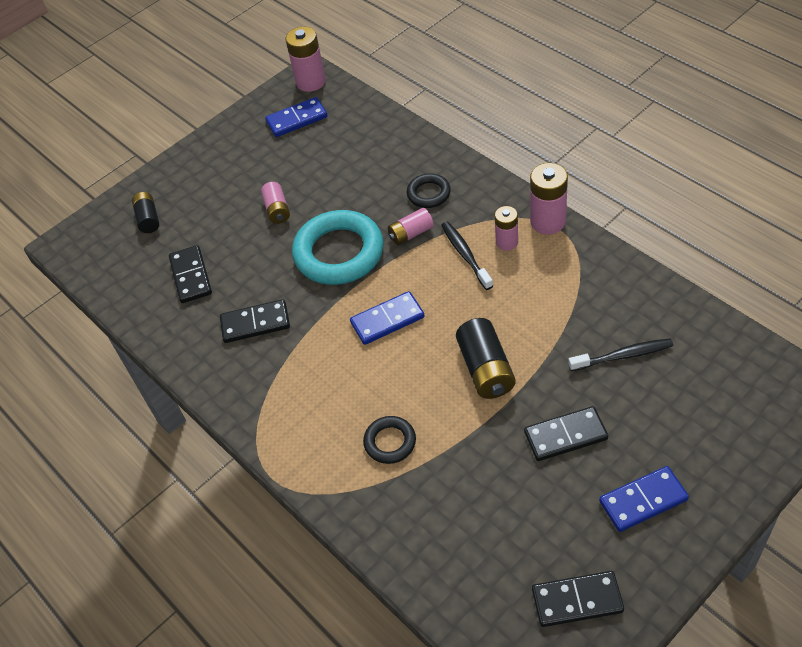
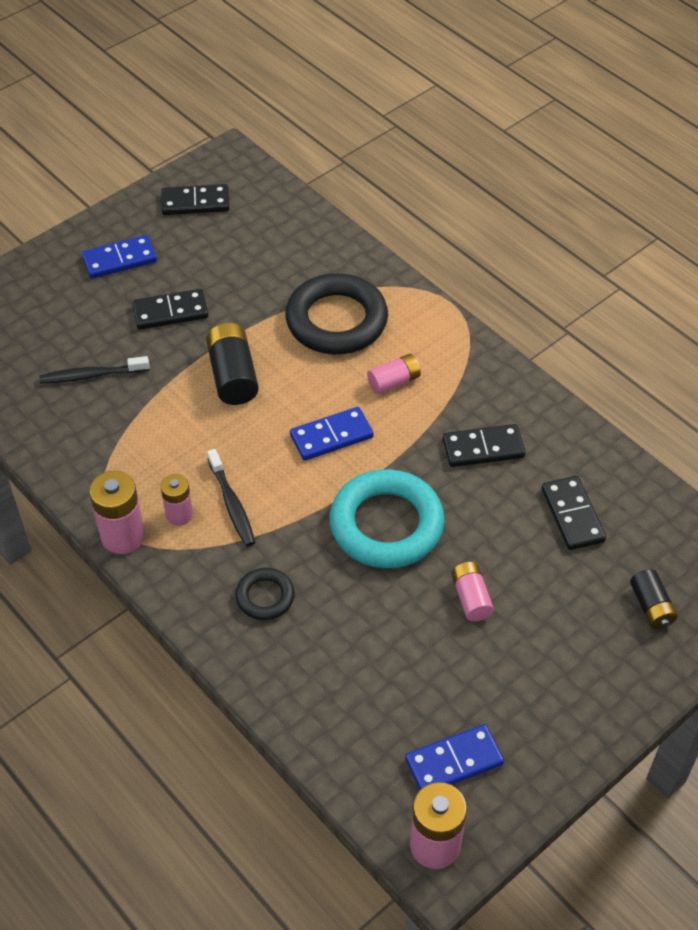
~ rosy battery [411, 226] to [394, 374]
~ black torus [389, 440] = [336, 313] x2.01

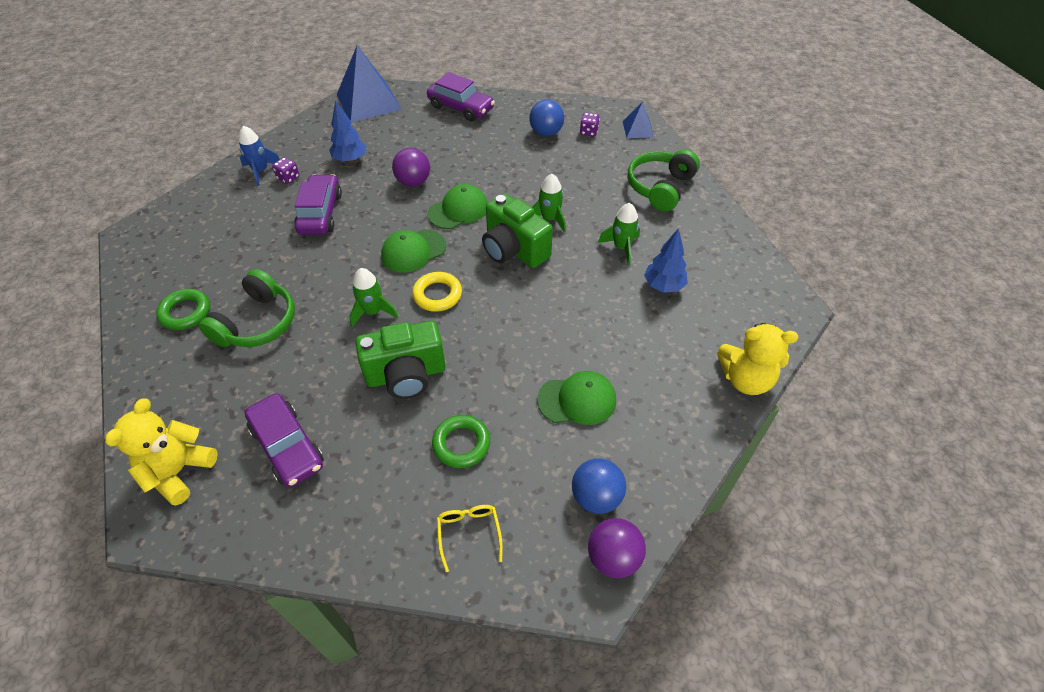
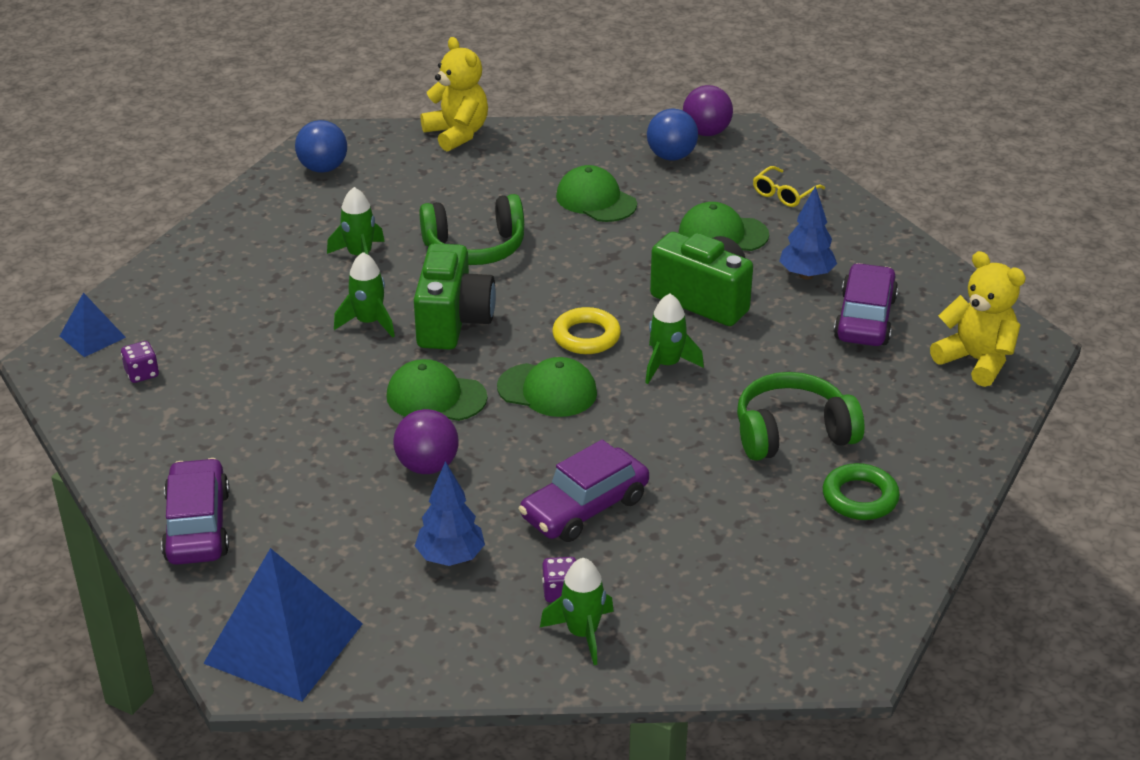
~ blue ball [546, 117] to [321, 146]
~ blue spaceship [259, 156] to leaf-green spaceship [577, 611]
~ leaf-green over-ear headphones [664, 180] to [471, 229]
~ blue toy tree [666, 260] to [808, 233]
~ bright yellow teddy bear [161, 452] = [978, 319] 120 degrees counterclockwise
~ leaf-green torus [461, 441] to leaf-green peaked cap [724, 226]

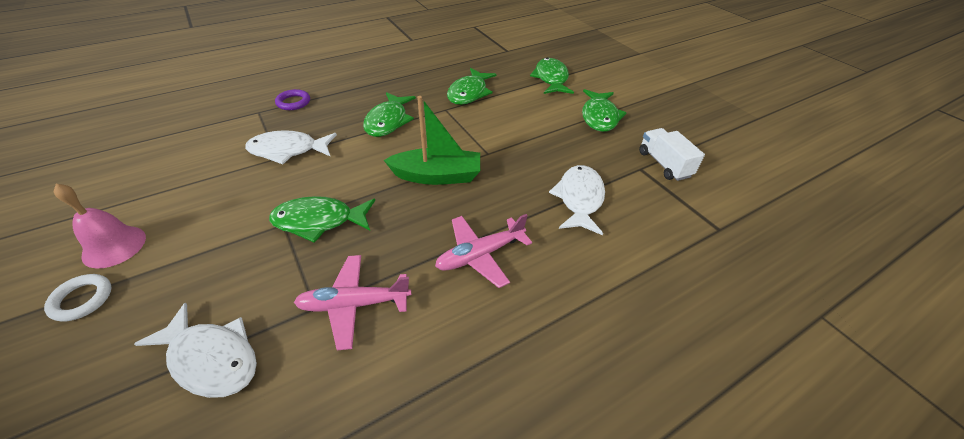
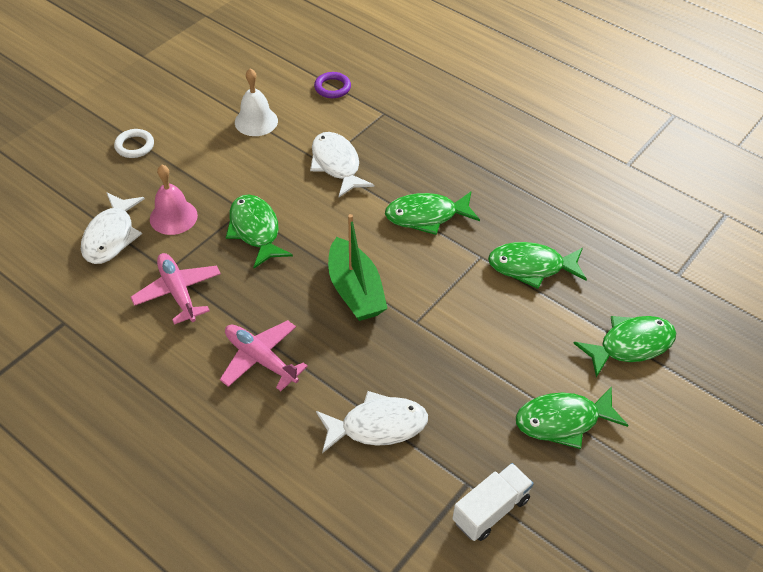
~ royal purple torus [292, 99] to [332, 85]
~ rosy hand bell [100, 226] to [174, 200]
+ pure white hand bell [256, 102]

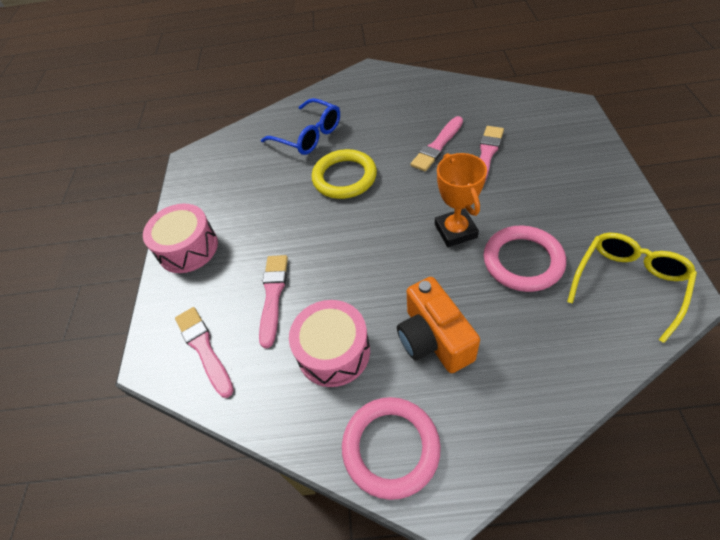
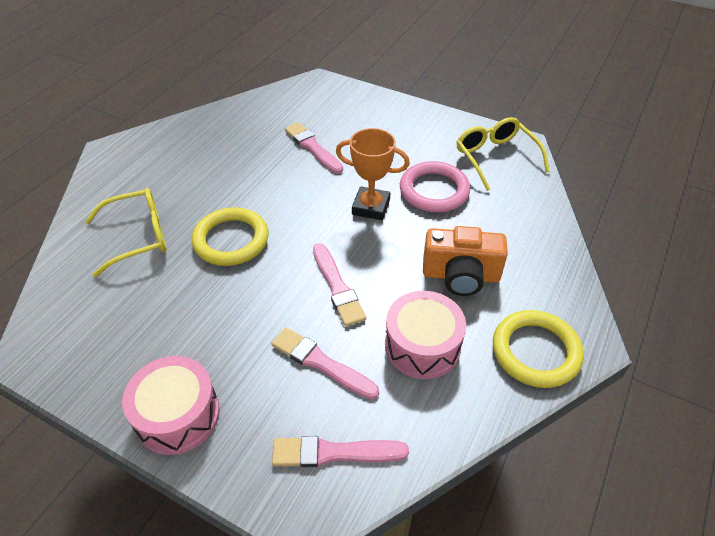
~ blue glasses [300, 126] to bright yellow glasses [126, 232]
~ rosy paintbrush [437, 143] to [339, 285]
~ rosy torus [391, 448] to bright yellow torus [538, 349]

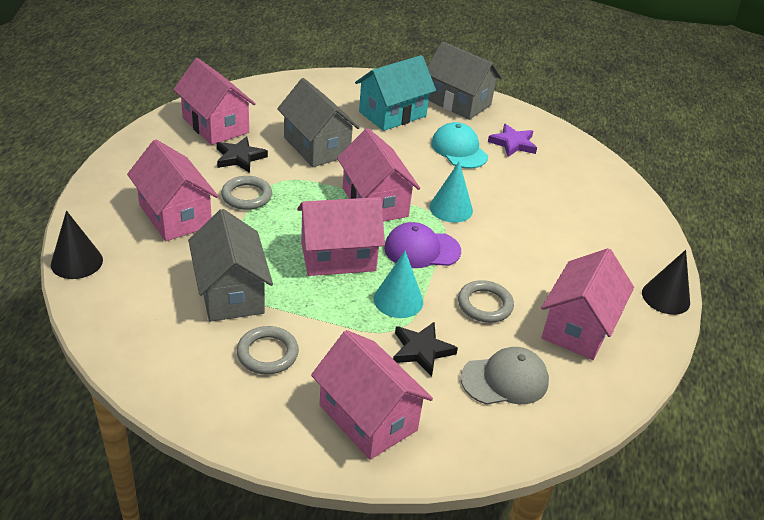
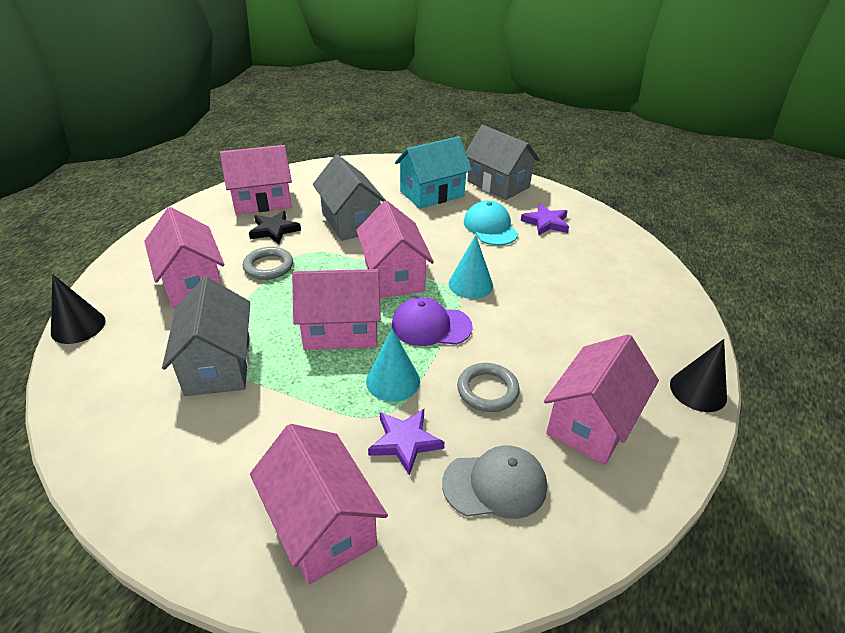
~ rosy cottage [214, 101] = [256, 180] 75 degrees counterclockwise
~ black five-pointed star [425, 349] to royal purple five-pointed star [406, 442]
- grey torus [268, 350]

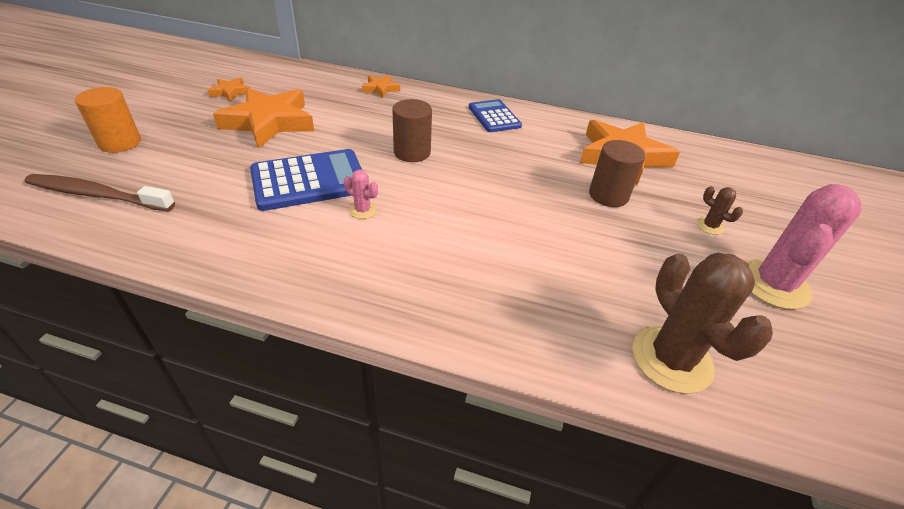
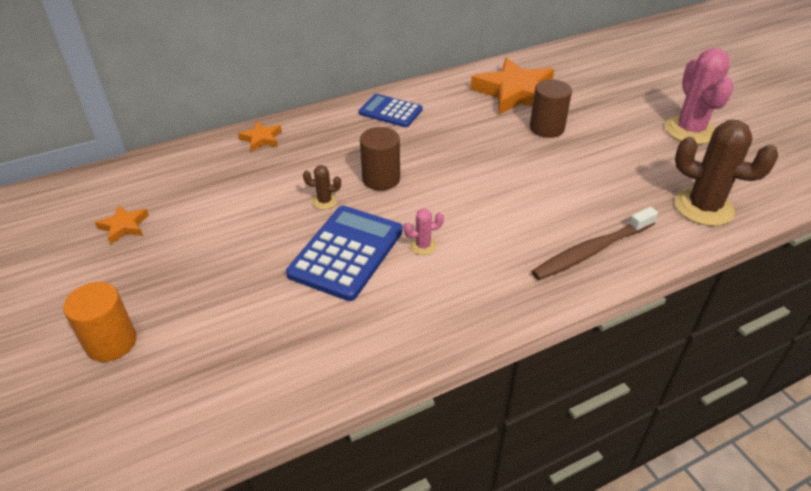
- orange five-pointed star [263, 118]
~ dark brown dental brush [100, 192] to [594, 243]
~ dark brown prickly plant [720, 210] to [322, 187]

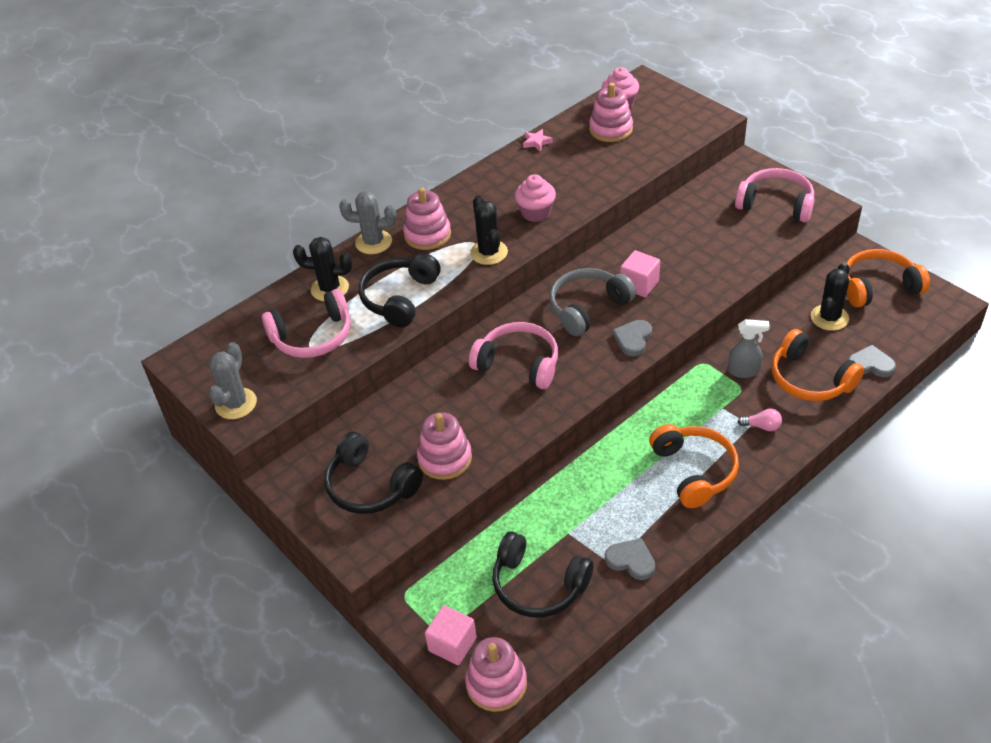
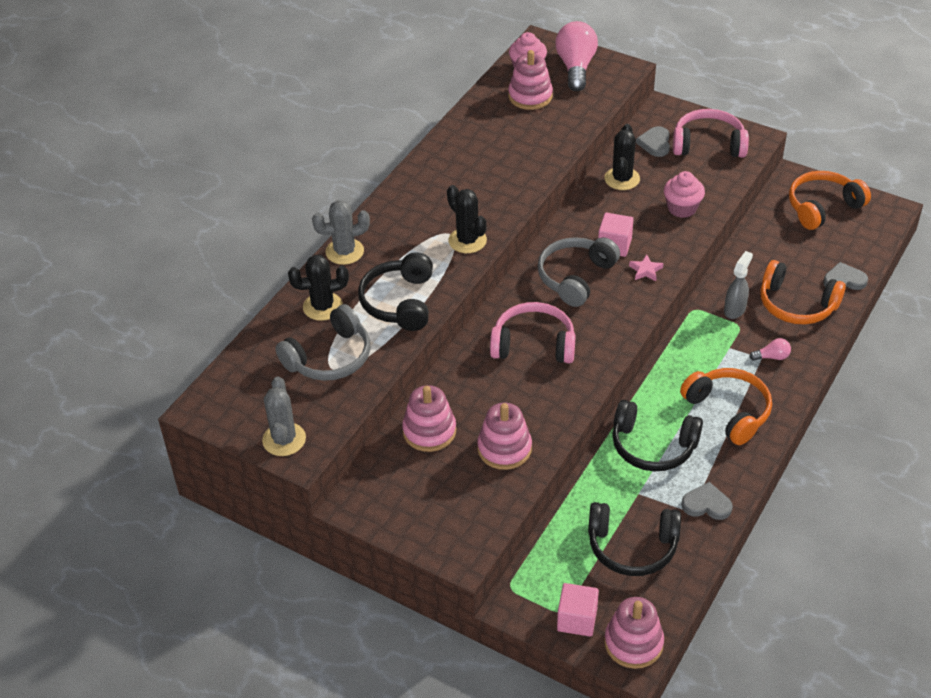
~ rosy five-pointed star [538, 140] to [646, 267]
~ rosy fairy cake [535, 198] to [684, 194]
~ rosy stacking rings [427, 218] to [429, 418]
~ black prickly plant [830, 296] to [622, 157]
~ rosy over-ear headphones [306, 323] to grey over-ear headphones [322, 342]
~ grey spray cleaner [749, 348] = [738, 285] 45 degrees counterclockwise
~ grey love heart [632, 338] to [653, 141]
~ black over-ear headphones [373, 473] to [657, 435]
+ rosy light bulb [576, 56]

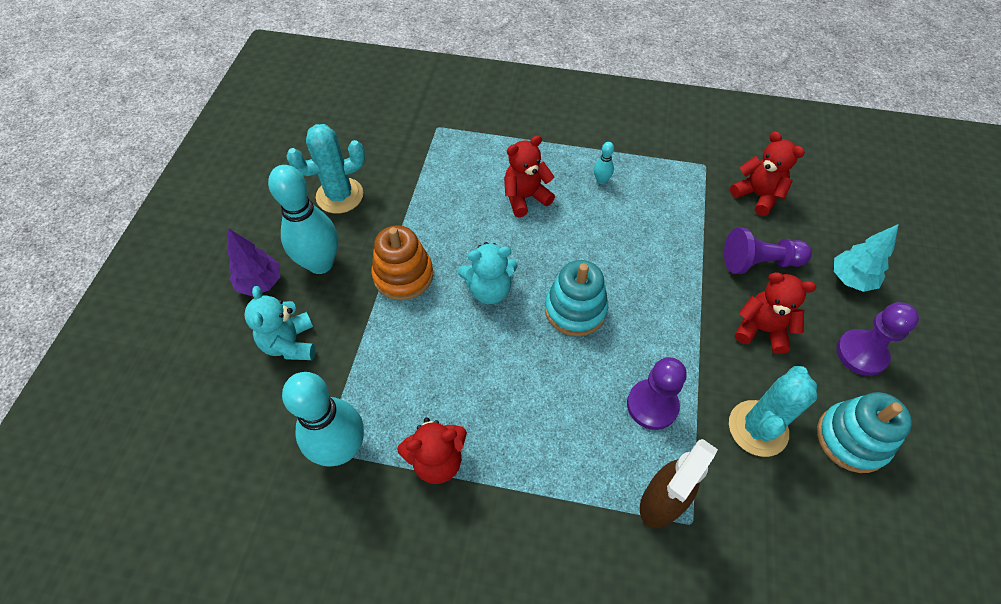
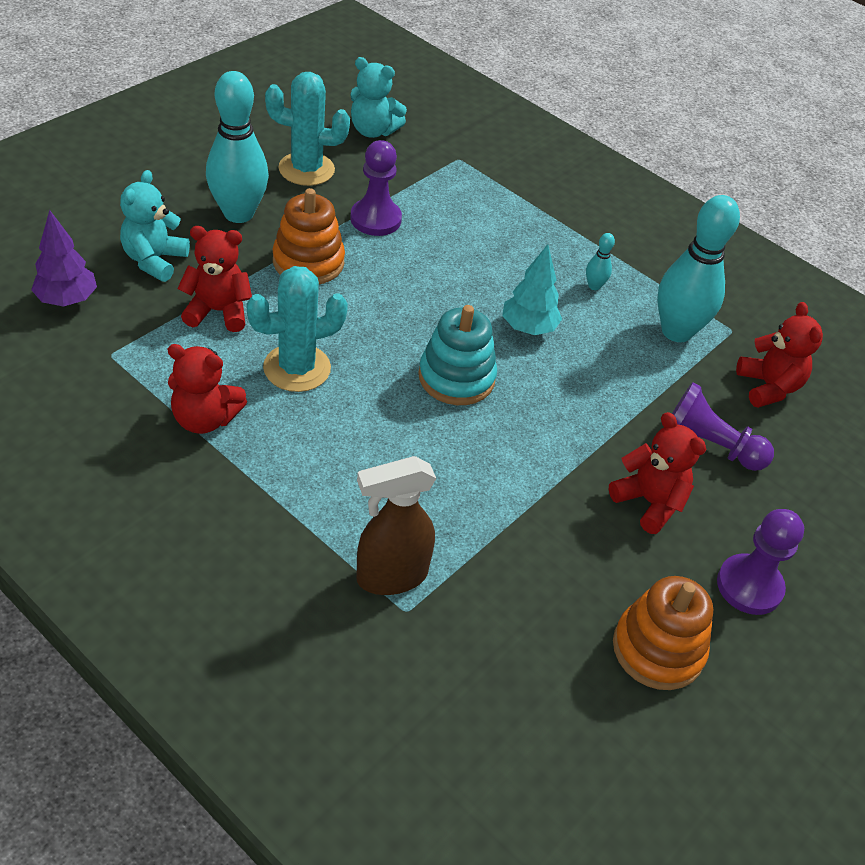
~ scarlet teddy bear [529, 176] to [214, 279]
~ aqua toy tree [866, 258] to [532, 289]
~ royal purple toy tree [253, 262] to [64, 258]
~ aqua teddy bear [488, 273] to [379, 97]
~ royal purple pawn [657, 393] to [376, 188]
~ aqua prickly plant [773, 411] to [297, 329]
~ aqua skittle [323, 419] to [698, 268]
~ aqua stacking rings [864, 432] to orange stacking rings [663, 633]

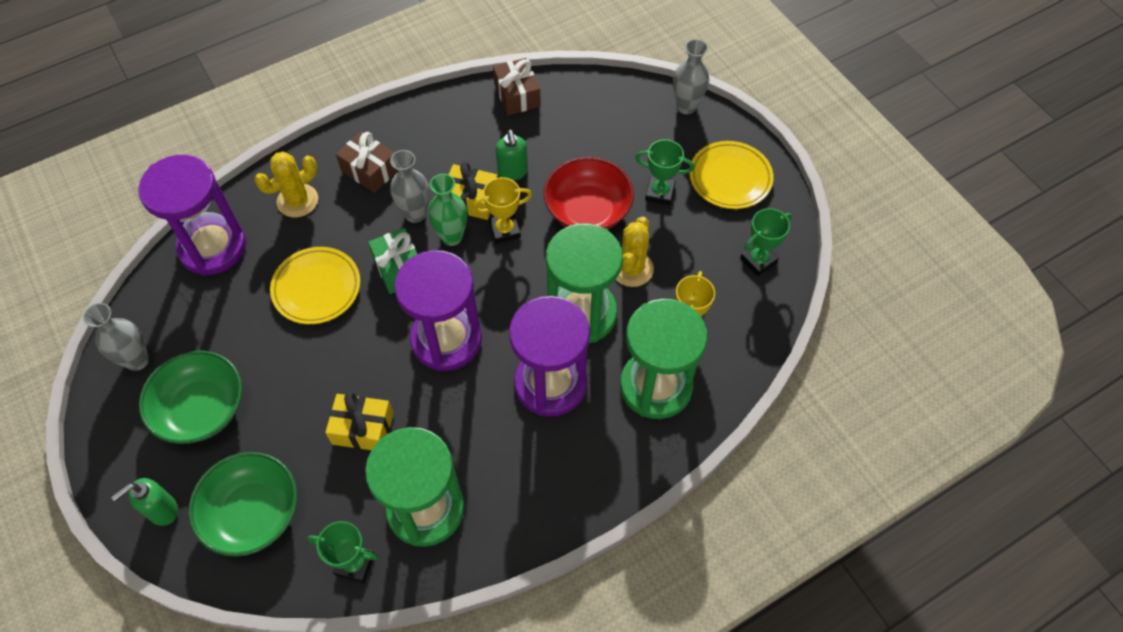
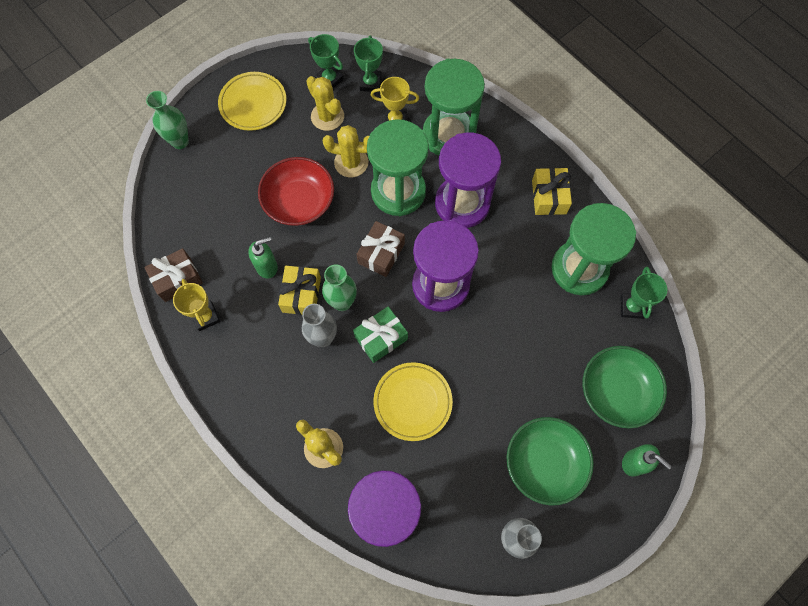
~ grey tall vase [691, 76] to leaf-green tall vase [167, 120]
~ dark brown gift [367, 162] to [380, 249]
~ leaf-green prize cup [664, 172] to [368, 63]
~ bright yellow prize cup [502, 210] to [197, 305]
~ bright yellow gift [359, 421] to [552, 191]
+ bright yellow prickly plant [325, 103]

